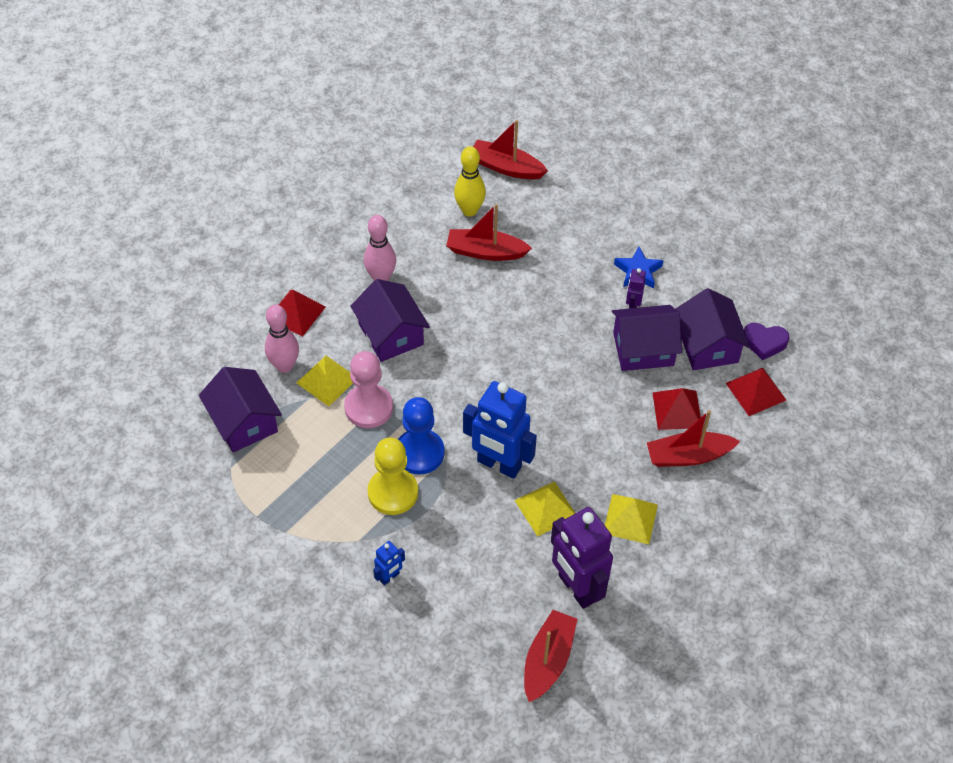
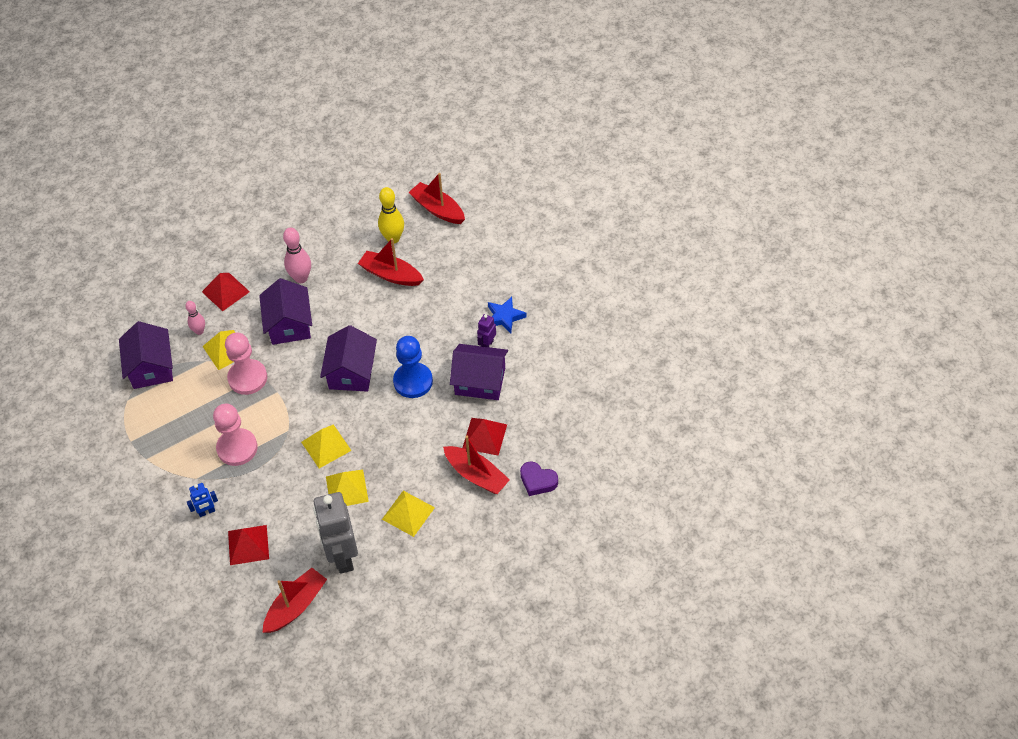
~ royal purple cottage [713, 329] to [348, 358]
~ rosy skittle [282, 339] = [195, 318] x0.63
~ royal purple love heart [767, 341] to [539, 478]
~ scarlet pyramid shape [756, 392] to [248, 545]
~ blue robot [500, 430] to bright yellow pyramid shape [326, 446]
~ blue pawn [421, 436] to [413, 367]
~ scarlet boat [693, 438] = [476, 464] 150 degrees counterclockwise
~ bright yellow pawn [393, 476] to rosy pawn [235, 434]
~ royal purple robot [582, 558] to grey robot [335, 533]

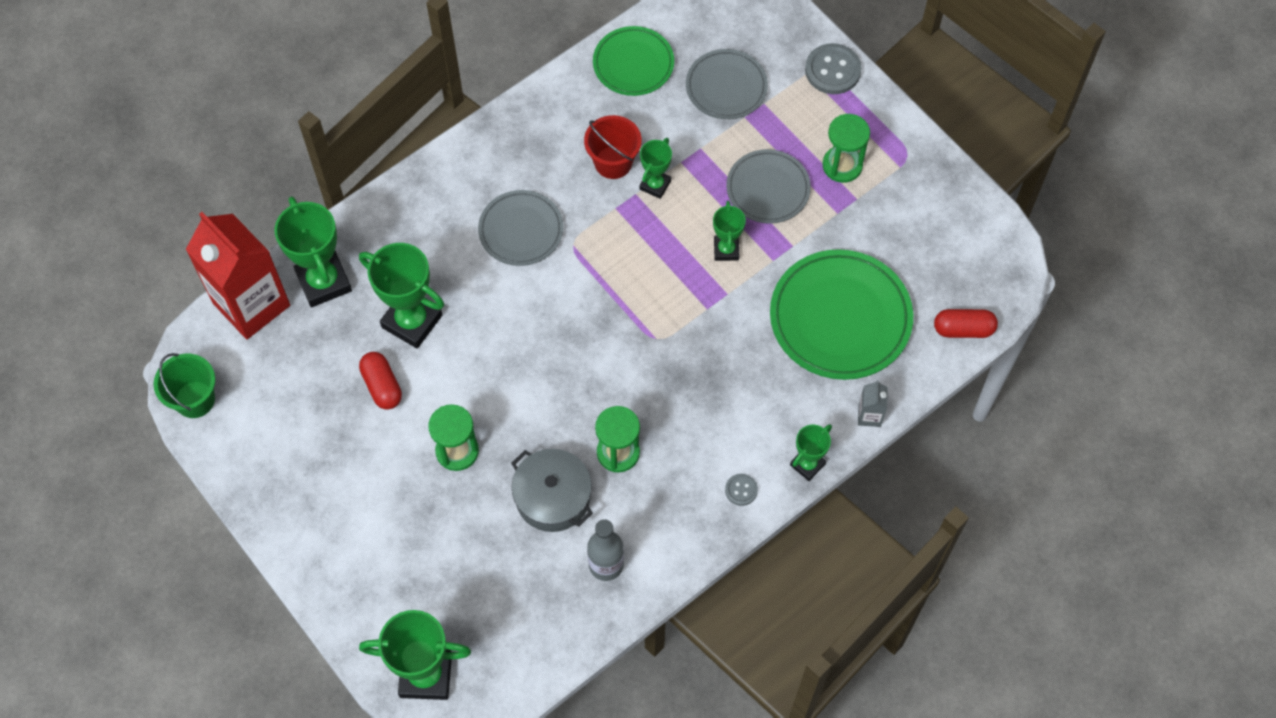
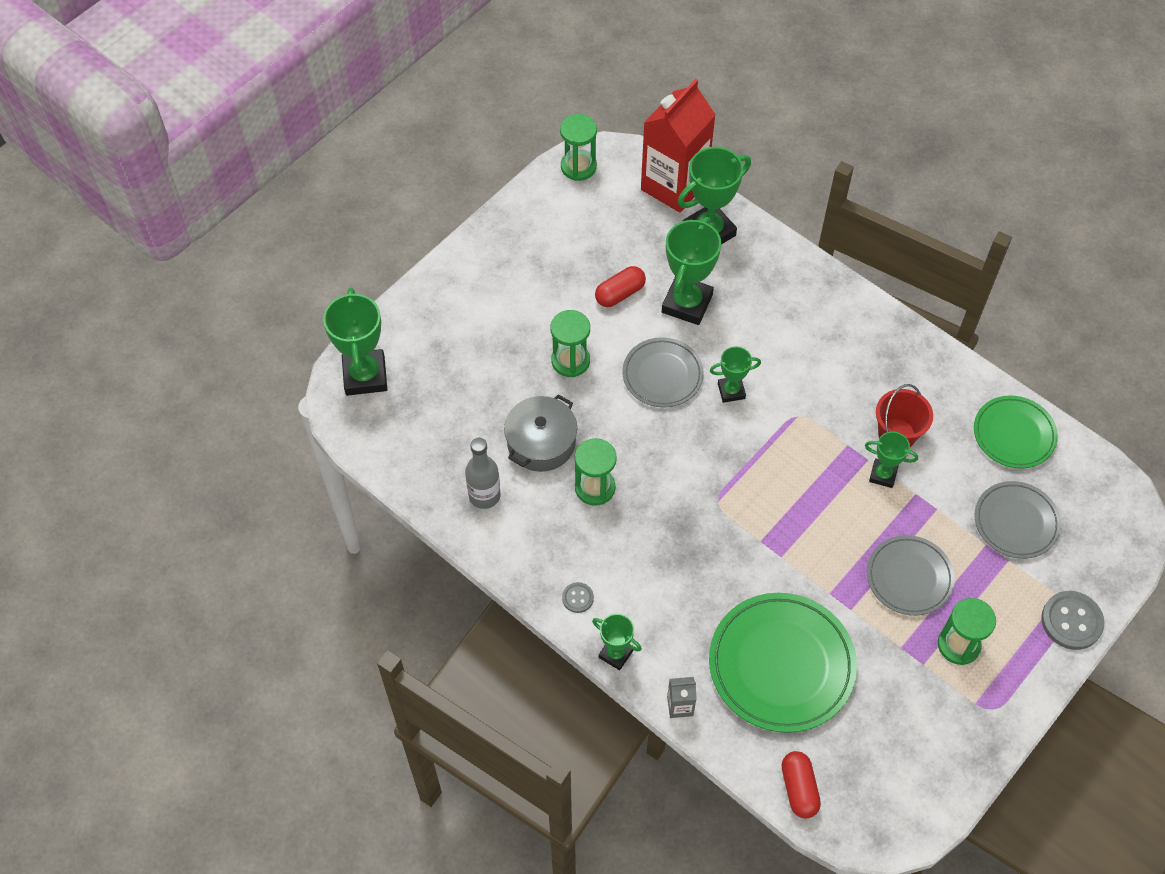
~ grey dinner plate [520, 228] to [663, 372]
~ leaf-green prize cup [729, 231] to [735, 374]
~ leaf-green sand bucket [184, 385] to leaf-green sandglass [578, 147]

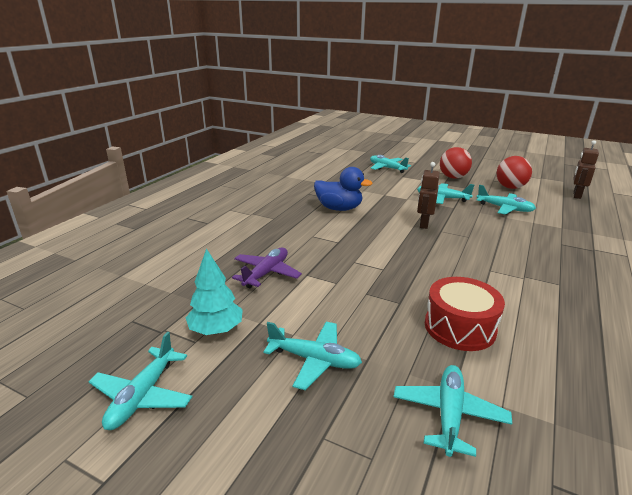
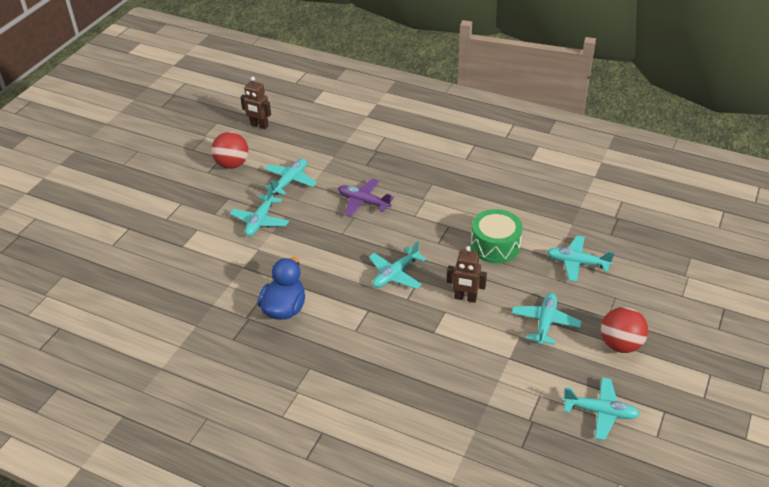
~ scarlet ball [456, 163] to [624, 330]
~ aqua plane [390, 164] to [397, 265]
~ dark brown robot [428, 195] to [467, 274]
~ royal purple plane [267, 268] to [366, 197]
- aqua toy tree [214, 292]
~ scarlet toy drum [465, 314] to leaf-green toy drum [497, 236]

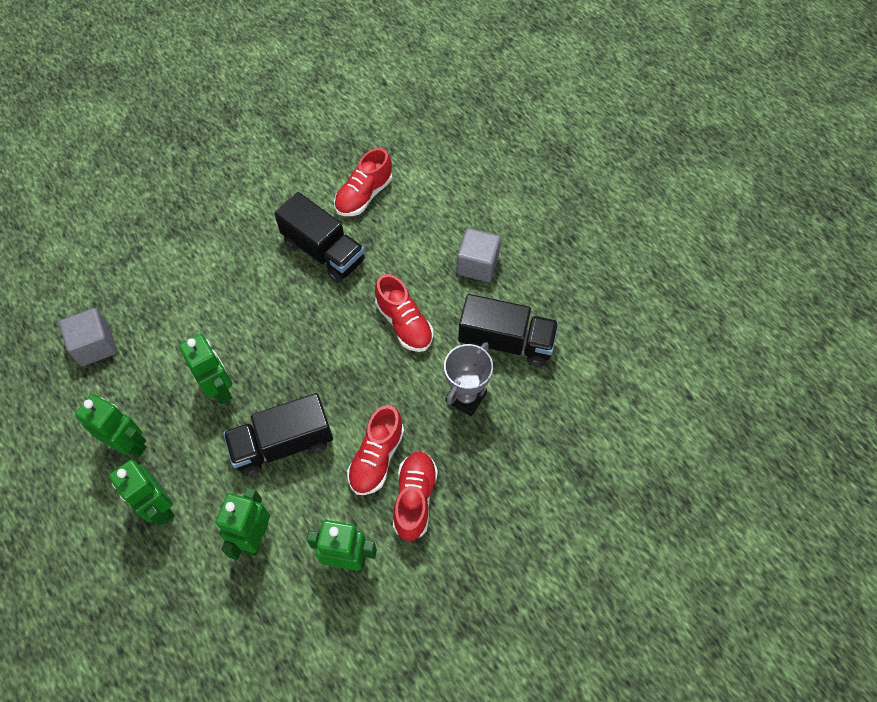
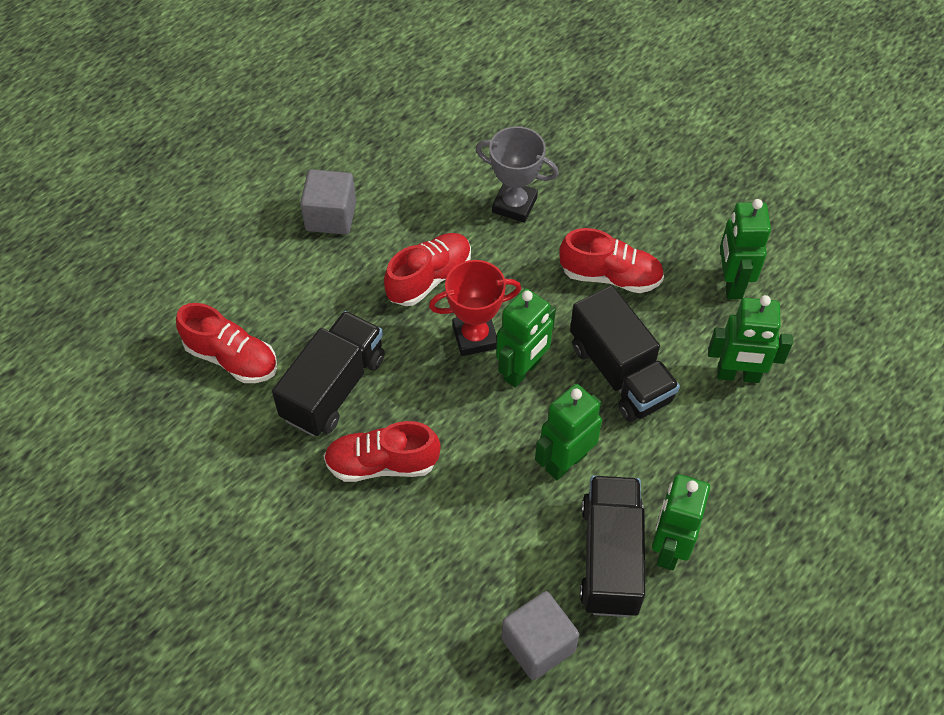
~ black toy truck [508, 330] to [612, 546]
~ scarlet sneaker [415, 496] to [382, 451]
~ leaf-green robot [142, 493] to [526, 338]
+ scarlet prize cup [475, 308]

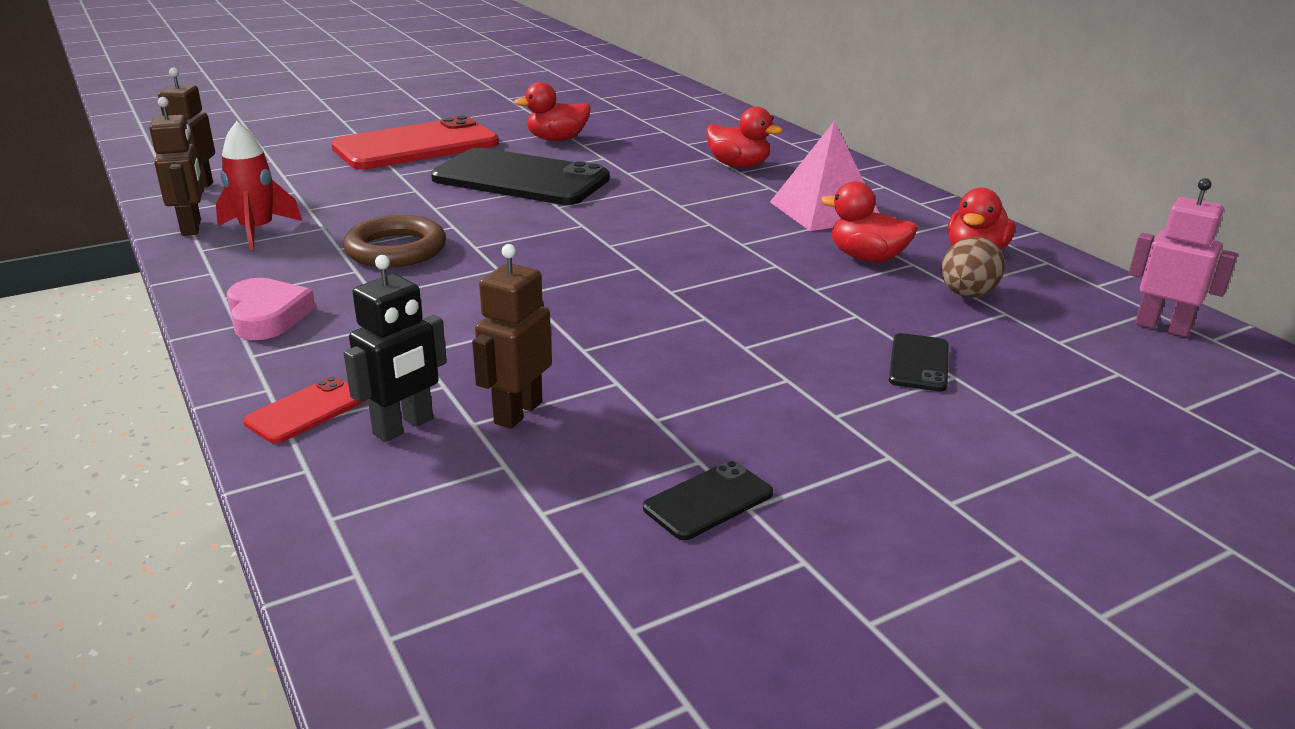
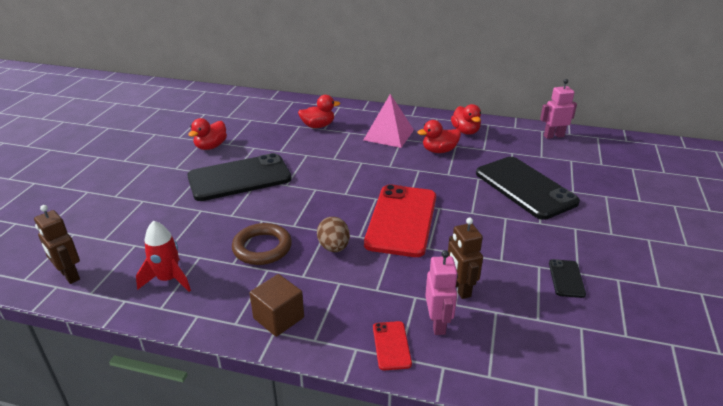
- dark brown robot [176, 166]
~ scarlet mobile phone [415, 142] to [400, 220]
~ dark brown egg shape [973, 267] to [333, 234]
~ black robot [395, 348] to rosy robot [441, 292]
~ rosy love heart [271, 309] to dark brown solid cube [276, 305]
~ black mobile phone [918, 362] = [528, 188] x2.34

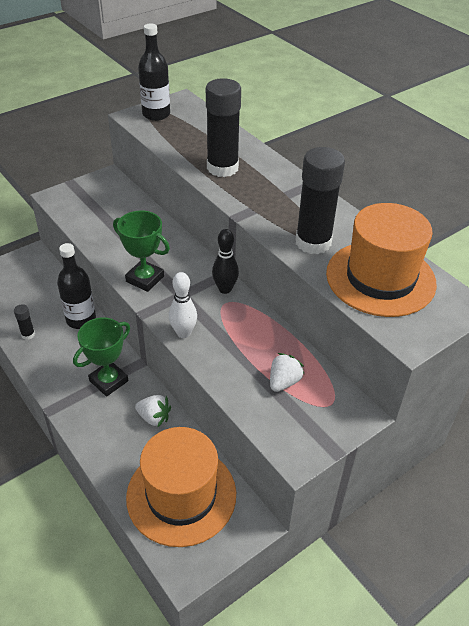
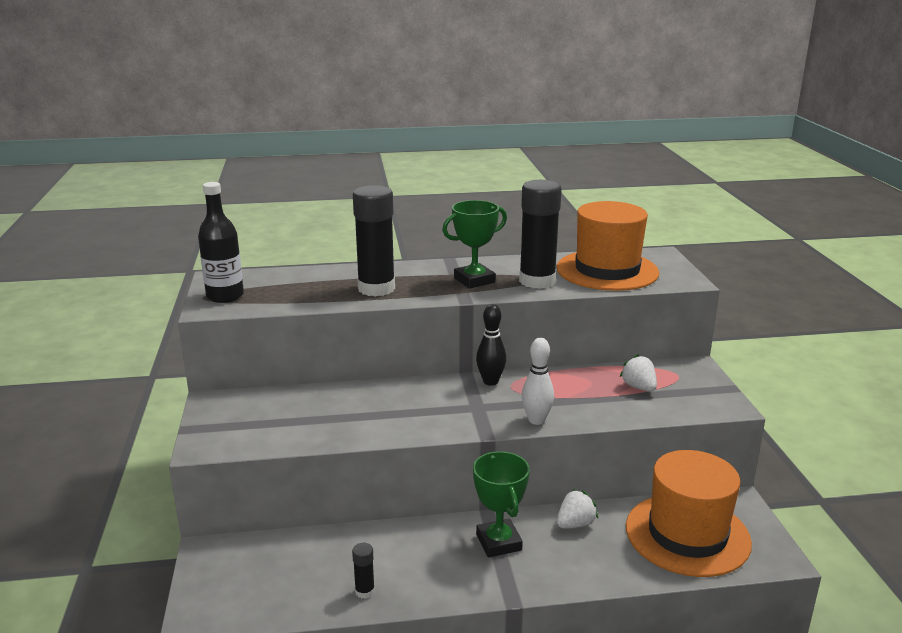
~ leaf-green prize cup [141, 251] to [474, 244]
- black drink bottle [76, 286]

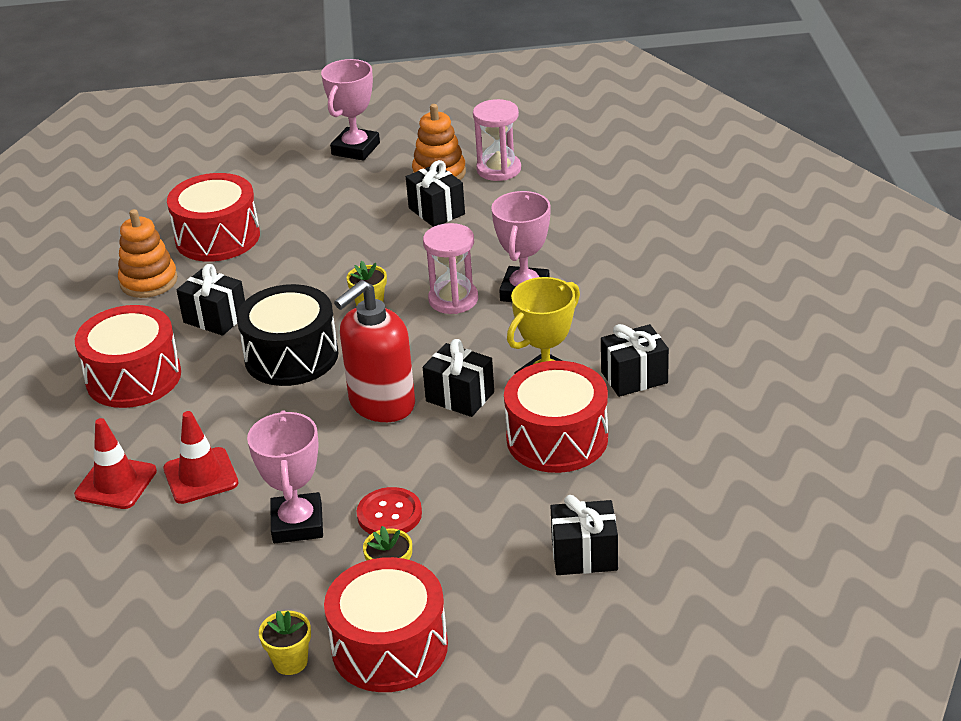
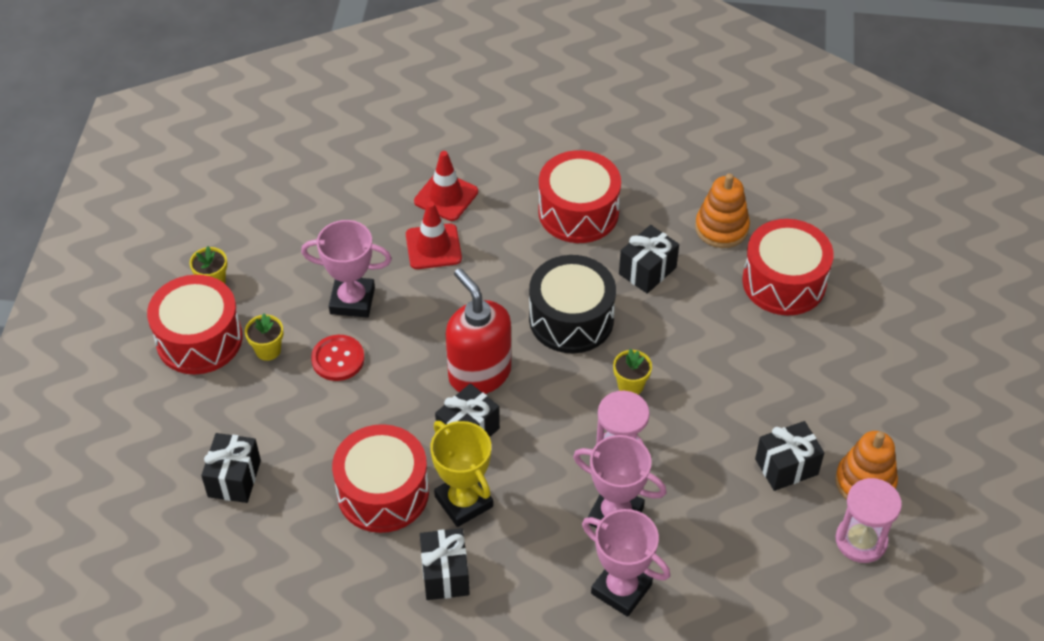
~ rosy prize cup [350, 110] to [626, 563]

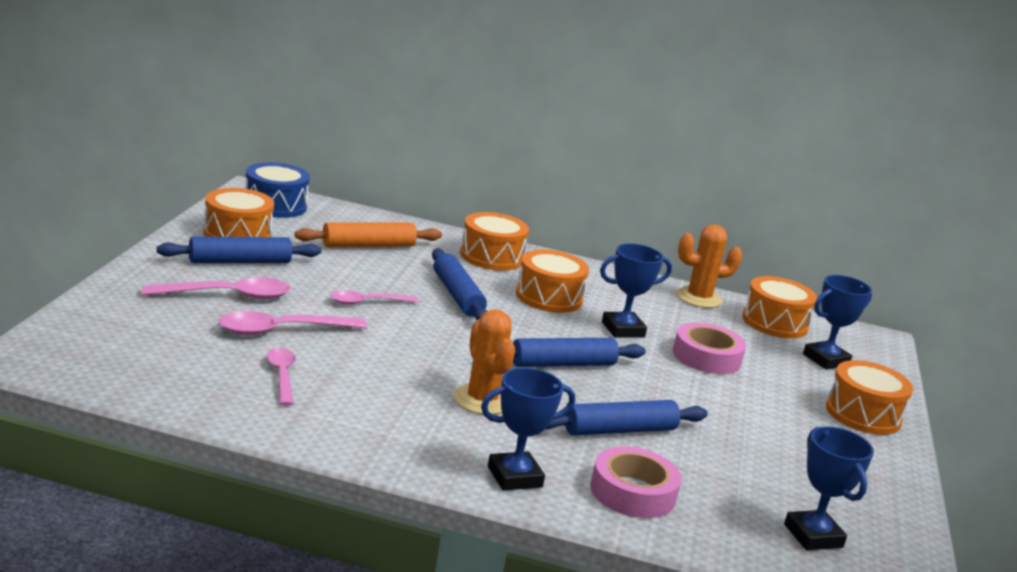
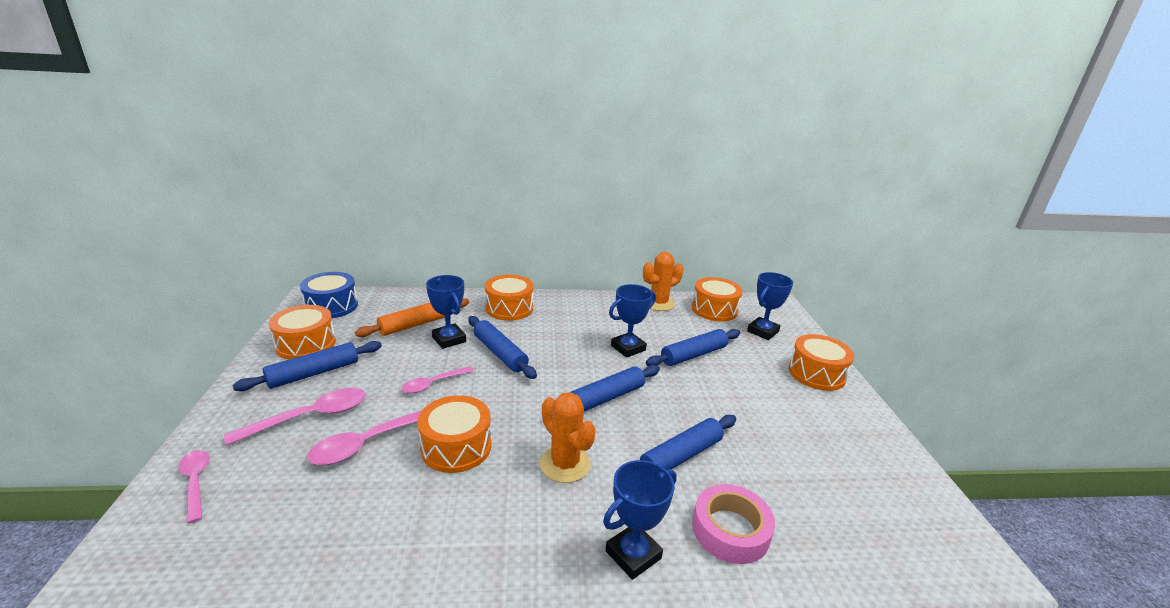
~ orange toy drum [552, 281] to [454, 434]
~ rosy sticky tape [709, 348] to blue rolling pin [693, 347]
~ rosy spoon [281, 377] to [194, 487]
~ blue prize cup [829, 488] to [446, 312]

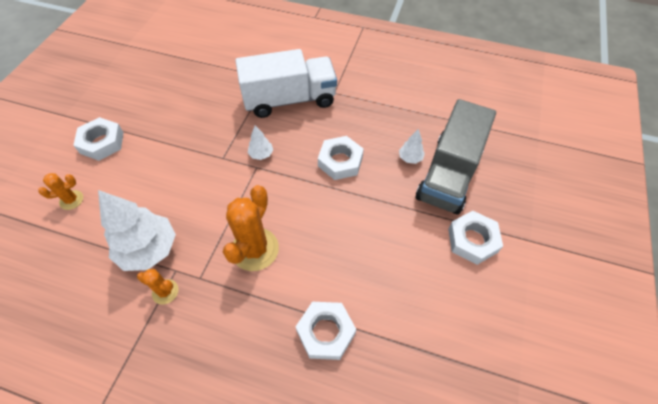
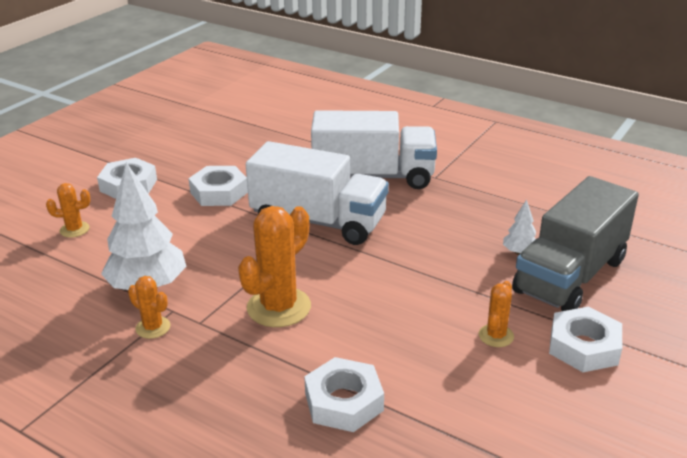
~ pure white toy tree [260, 142] to pure white toy truck [317, 193]
~ pure white hexagon nut [341, 158] to [218, 186]
+ orange prickly plant [496, 314]

